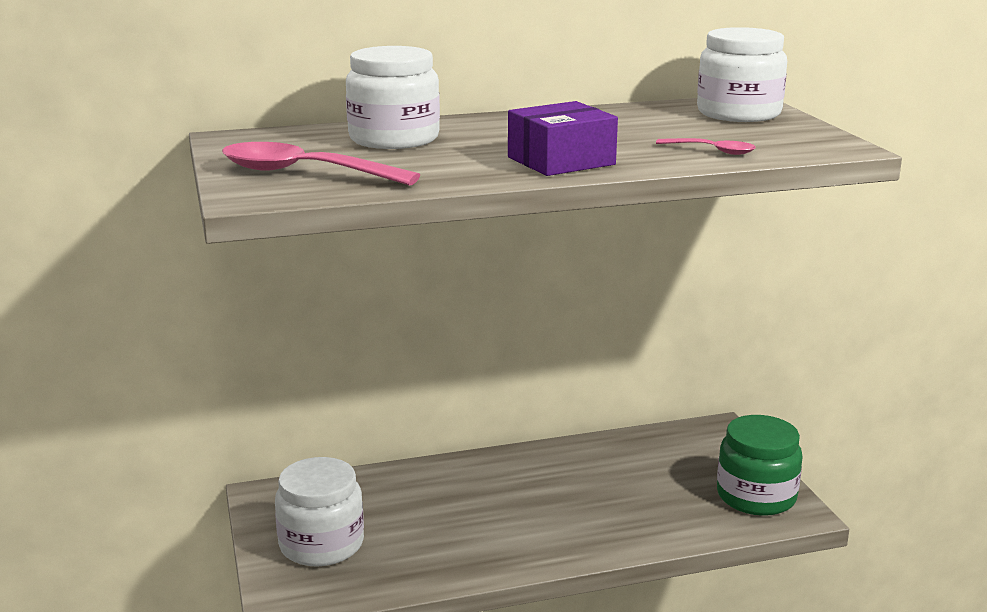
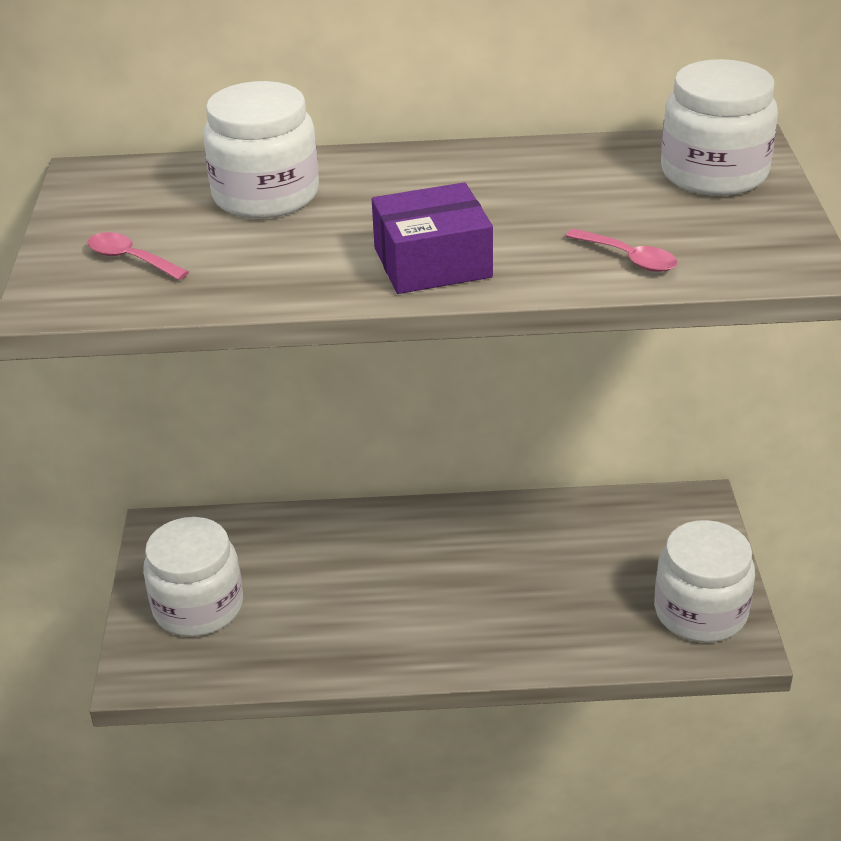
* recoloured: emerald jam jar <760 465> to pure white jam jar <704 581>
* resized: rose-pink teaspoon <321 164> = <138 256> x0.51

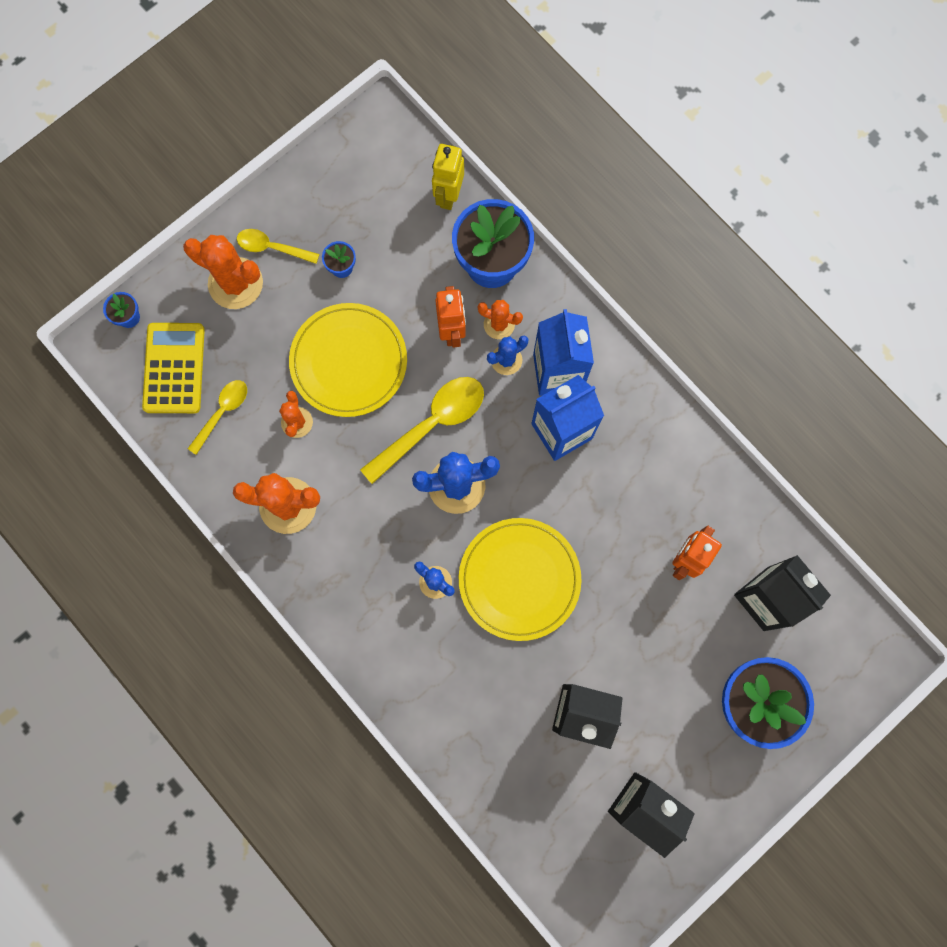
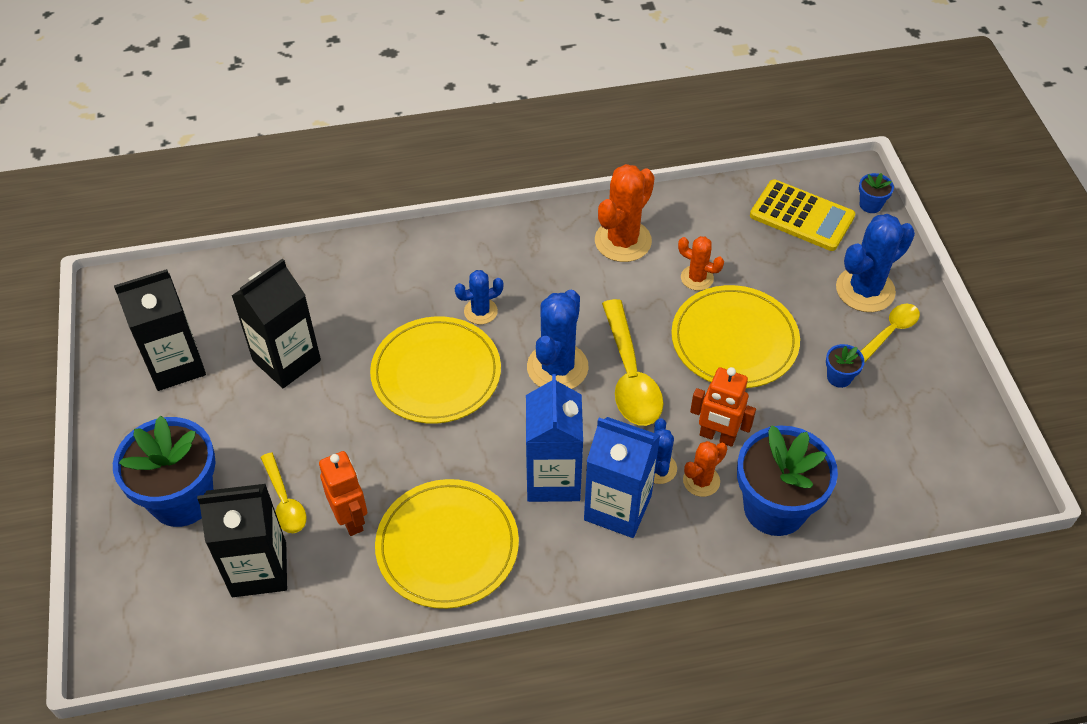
* removed: bright yellow robot figure <448 177>
* added: bright yellow dinner plate <447 544>
* moved: bright yellow teaspoon <217 417> to <283 492>
* recoloured: orange-coloured cactus <223 272> to blue cactus <875 263>

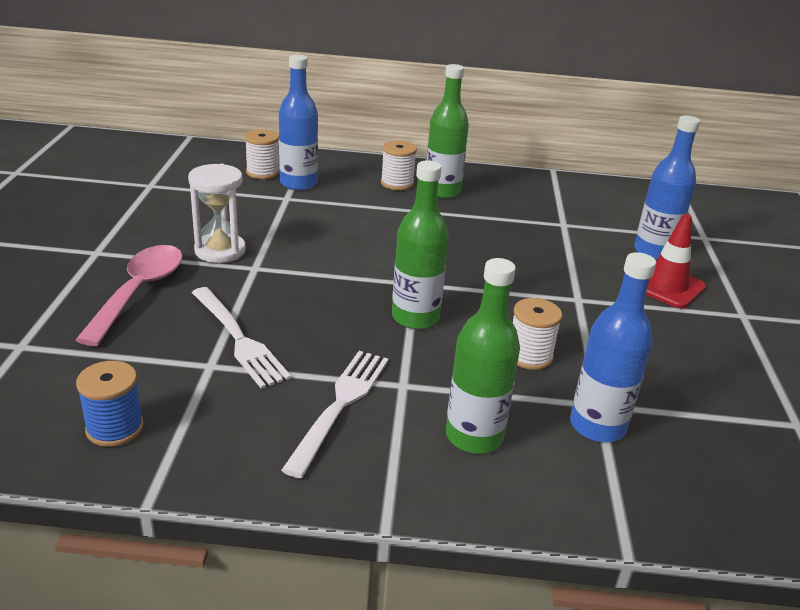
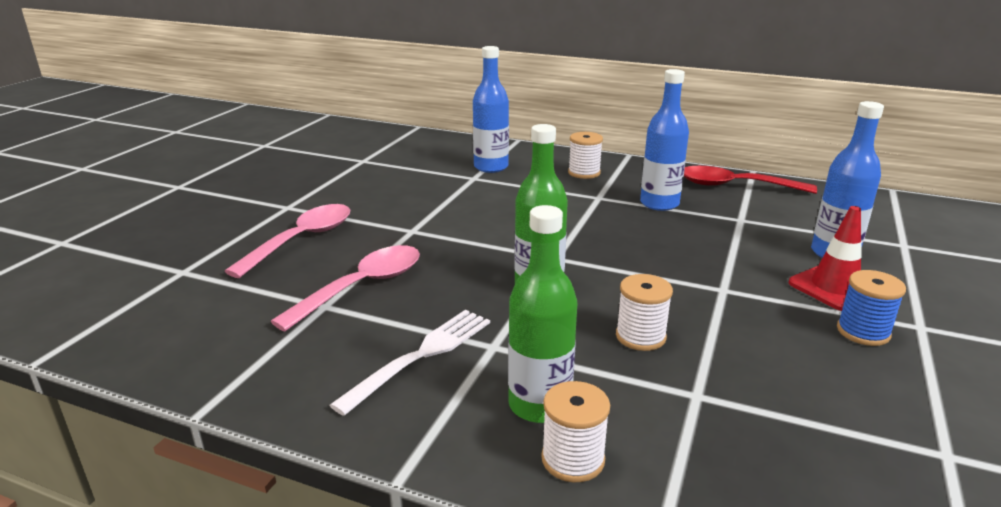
* removed: pure white sandglass <217 213>
* removed: emerald bottle <447 131>
* added: red teaspoon <750 180>
* moved: blue spool <110 404> to <871 308>
* moved: pure white spool <262 154> to <575 431>
* moved: blue bottle <613 347> to <664 140>
* replaced: pure white fork <241 338> to rose-pink teaspoon <345 288>

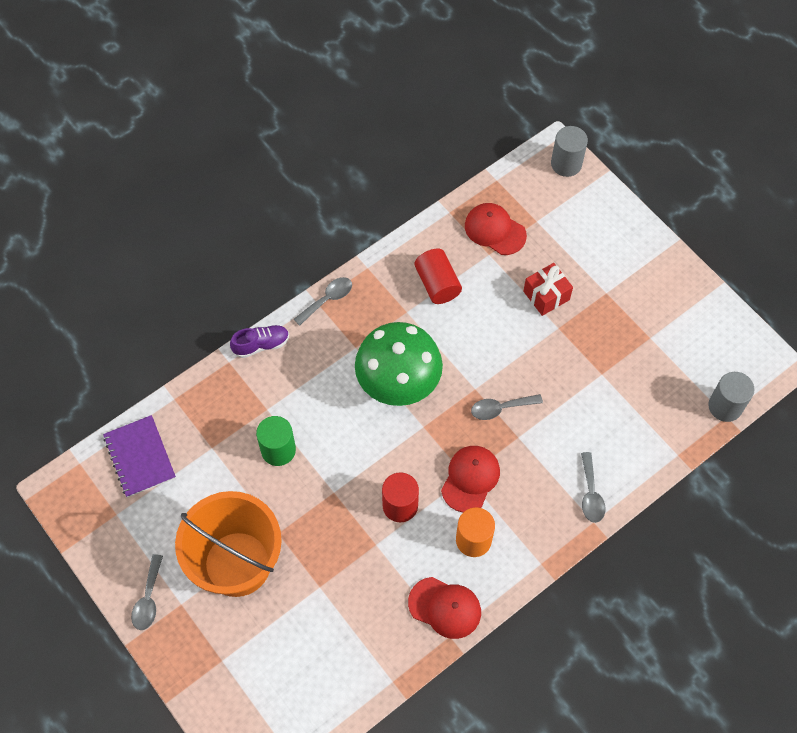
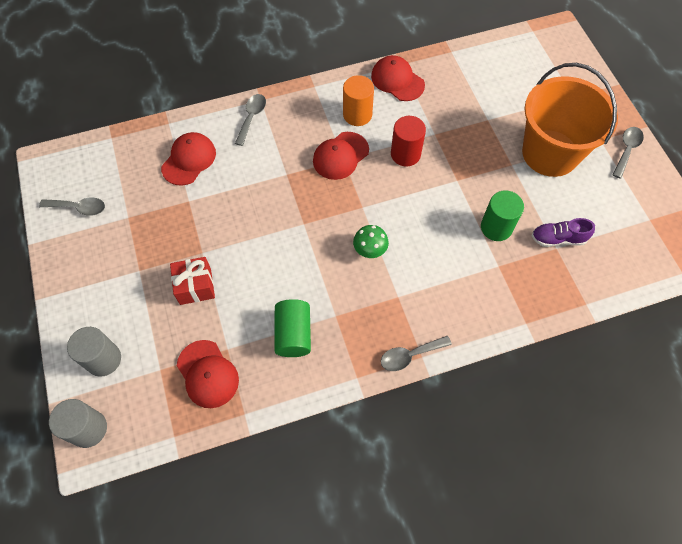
* removed: violet notebook <139 456>
* added: red baseball cap <188 159>
* moved: violet shoe <259 341> to <563 232>
* moved: ash-grey teaspoon <507 407> to <72 207>
* moved: ash-grey solid cylinder <731 397> to <94 352>
* recoloured: red solid cylinder <438 276> to emerald solid cylinder <293 328>
* resized: emerald fungus <399 364> = <371 241> x0.42

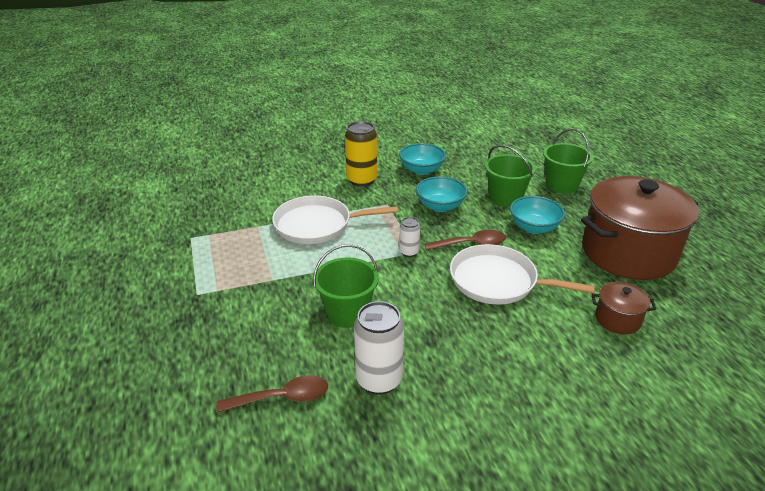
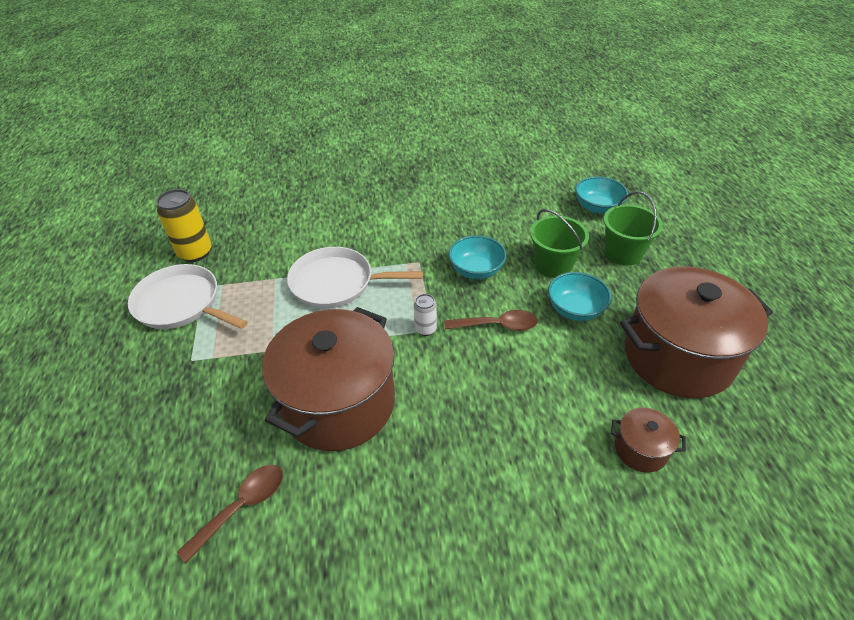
* removed: pure white tin <379 348>
* moved: bright yellow tin <361 154> to <184 225>
* moved: teal deep dish <422 159> to <601 195>
* moved: pure white pan <523 274> to <188 296>
* replaced: emerald pail <346 286> to russet stockpot <328 379>
* turned: russet teaspoon <272 394> = <230 514> 45 degrees counterclockwise

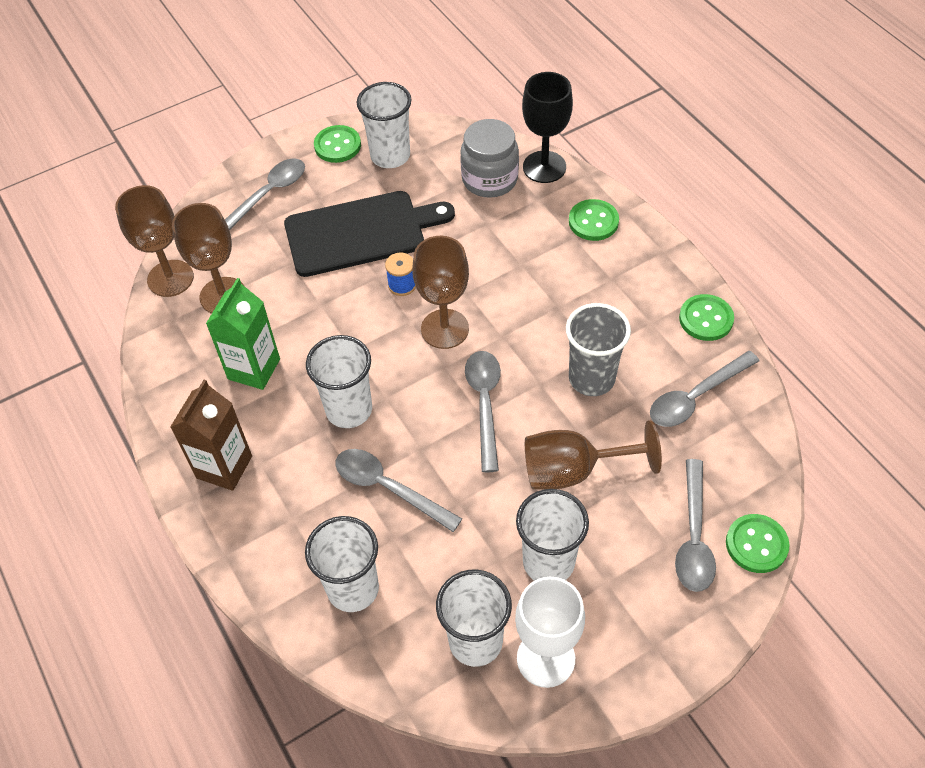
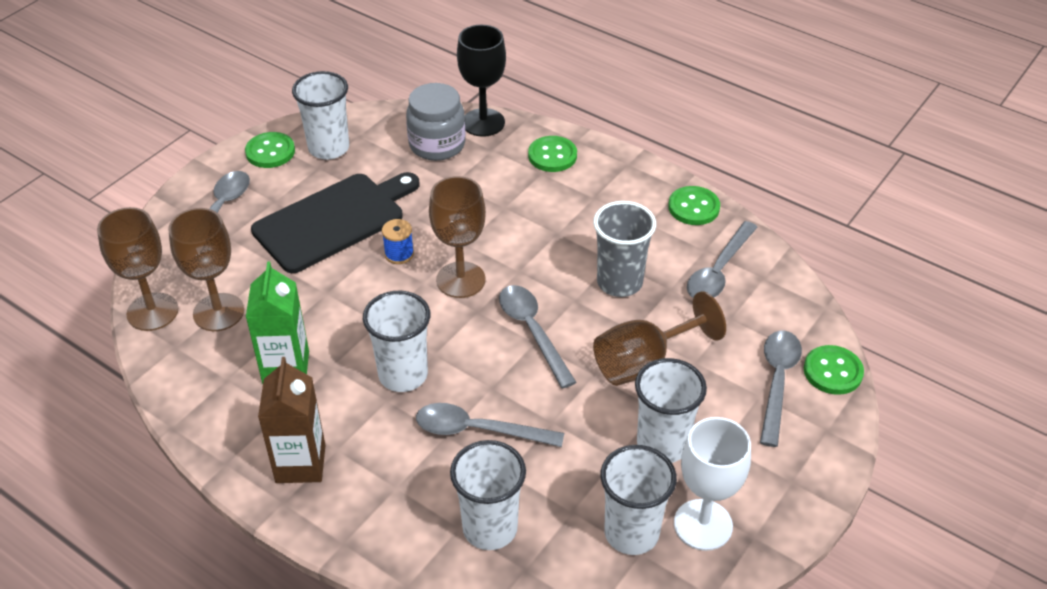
* turned: ash-grey teaspoon <695 525> = <781 389> 150 degrees counterclockwise

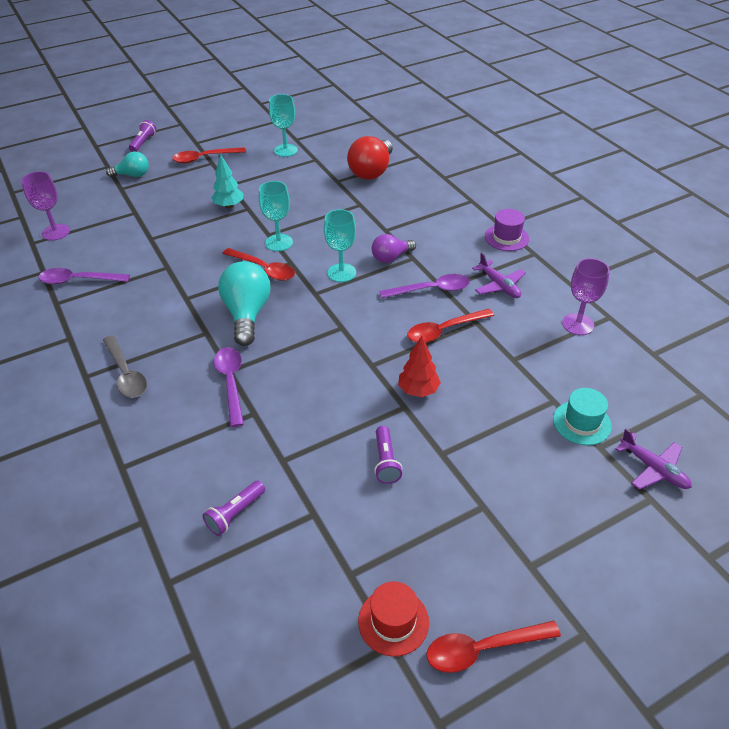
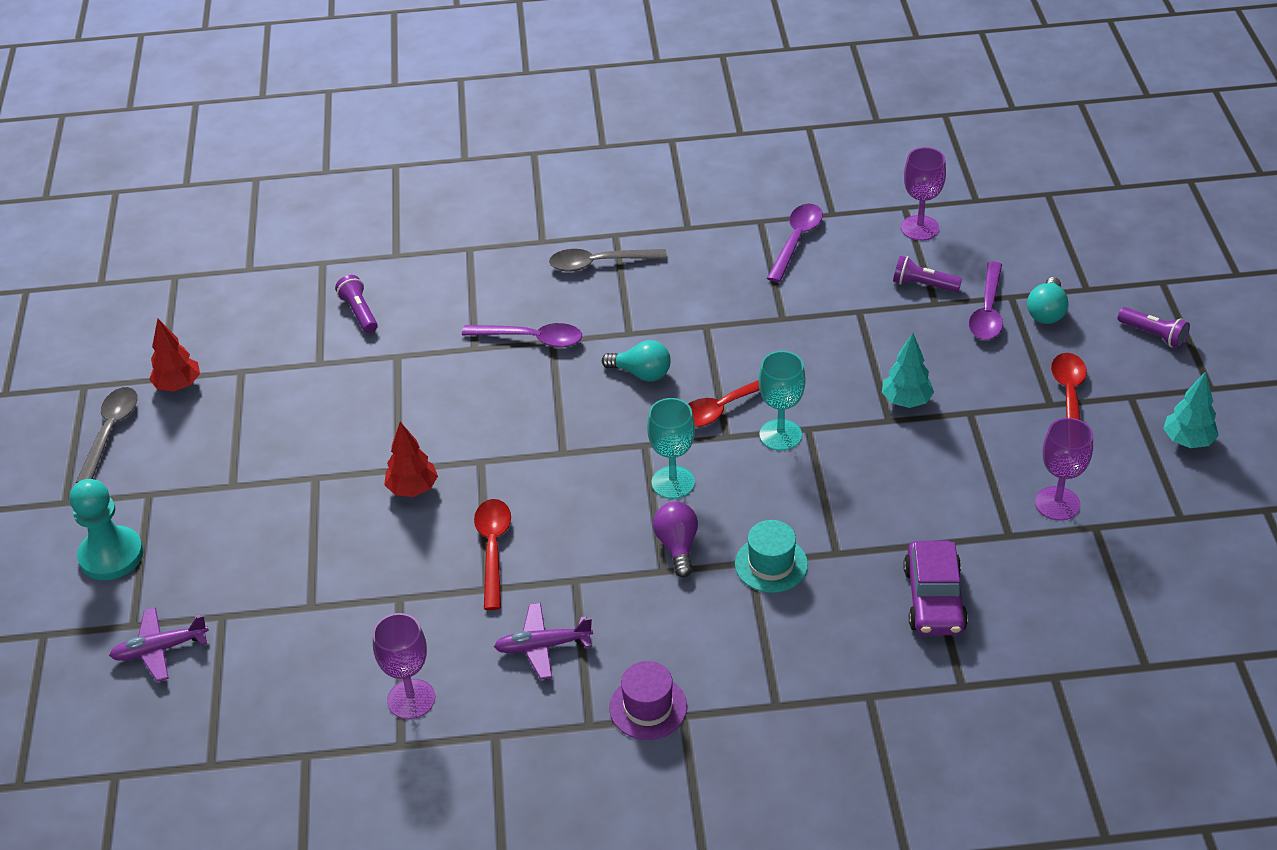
* added: teal pawn <107 529>
* added: teal toy tree <1191 410>
* moved: violet flashlight <388 455> to <927 274>
* moved: violet teaspoon <425 286> to <986 300>
* moved: teal hat <582 416> to <771 556>
* replaced: red lightbulb <370 158> to violet car <935 588>
* replaced: red hat <393 619> to red toy tree <174 355>
* recoloured: teal wine glass <283 125> to violet wine glass <1064 469>
* recoloured: red teaspoon <493 647> to ash-grey teaspoon <106 435>
* resized: teal lightbulb <244 303> = <636 360> x0.60

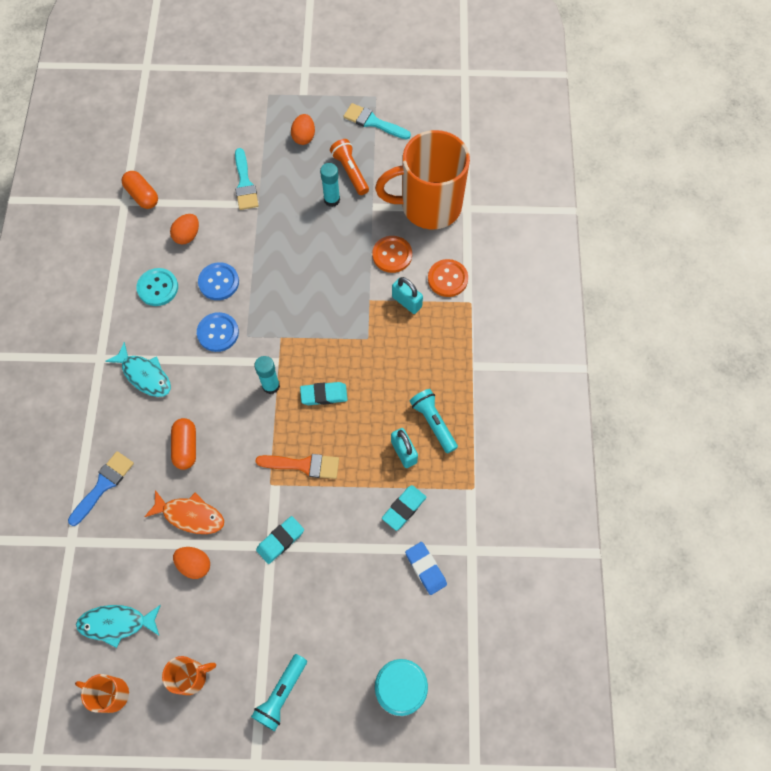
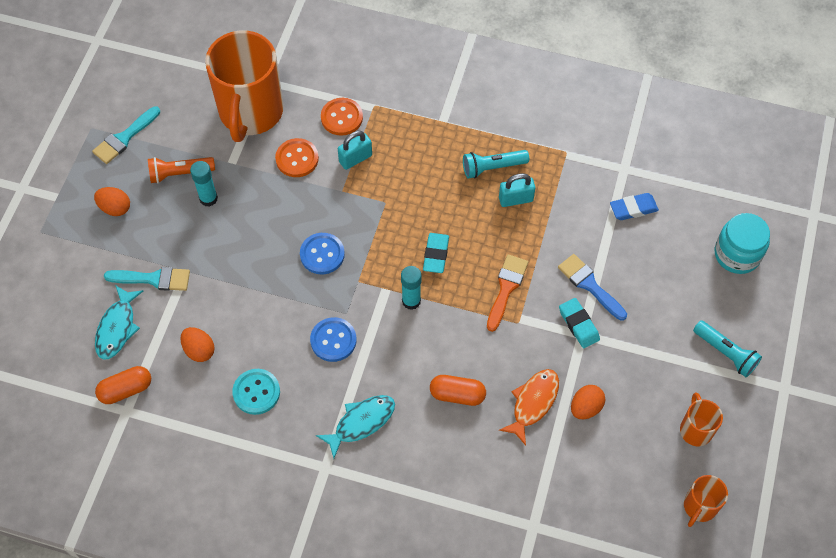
* removed: teal pencil eraser <404 508>
* moved: blue brush <101 488> to <592 287>
* moved: teal toy fish <118 626> to <119 322>
* moved: blue button <218 281> to <322 253>

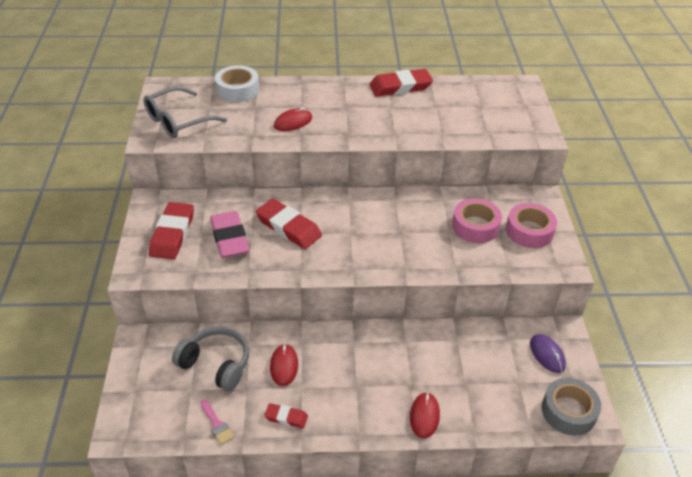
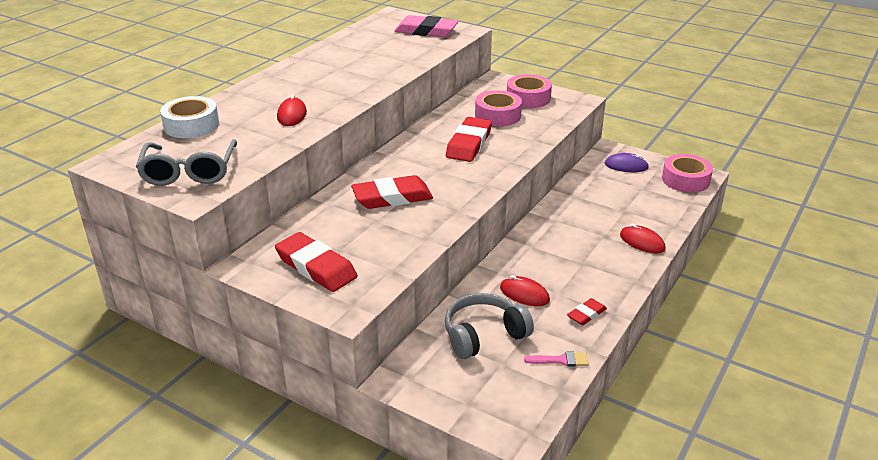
* moved: rose-pink pencil eraser <230 234> to <426 26>
* moved: red pencil eraser <401 83> to <469 139>
* recoloured: ash-grey sticky tape <571 407> to rose-pink sticky tape <687 173>

